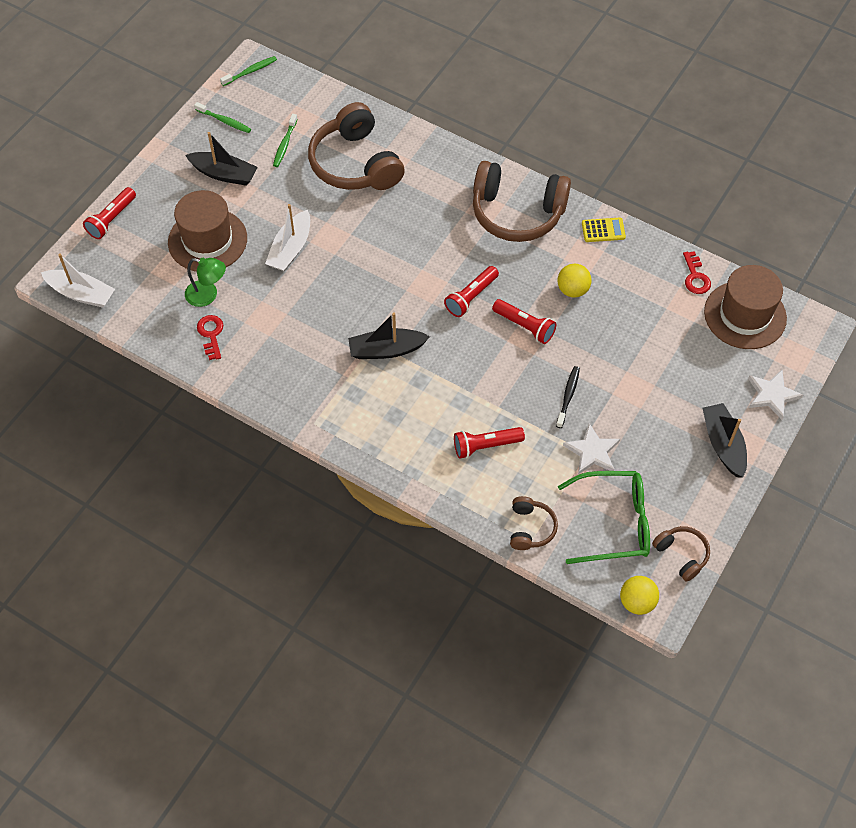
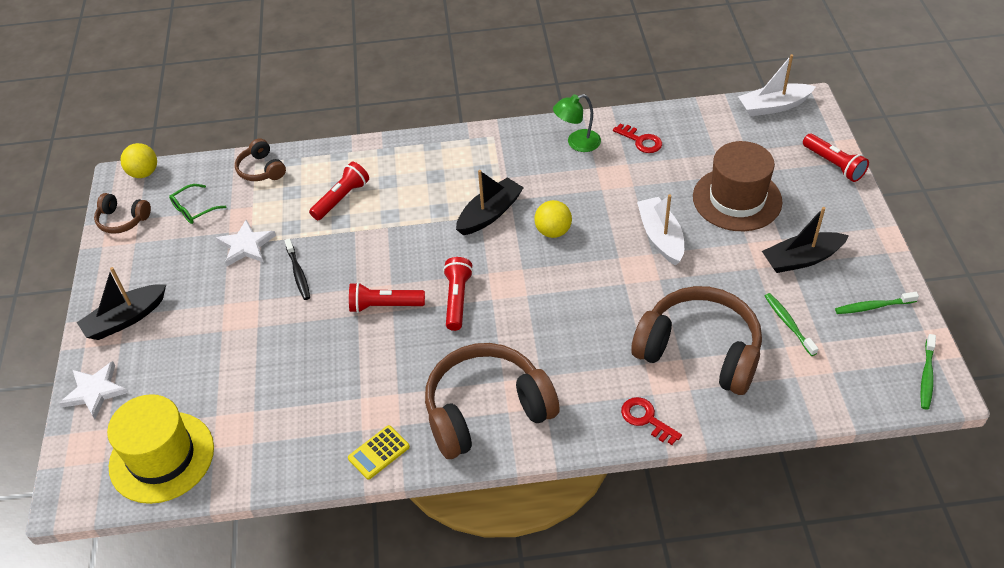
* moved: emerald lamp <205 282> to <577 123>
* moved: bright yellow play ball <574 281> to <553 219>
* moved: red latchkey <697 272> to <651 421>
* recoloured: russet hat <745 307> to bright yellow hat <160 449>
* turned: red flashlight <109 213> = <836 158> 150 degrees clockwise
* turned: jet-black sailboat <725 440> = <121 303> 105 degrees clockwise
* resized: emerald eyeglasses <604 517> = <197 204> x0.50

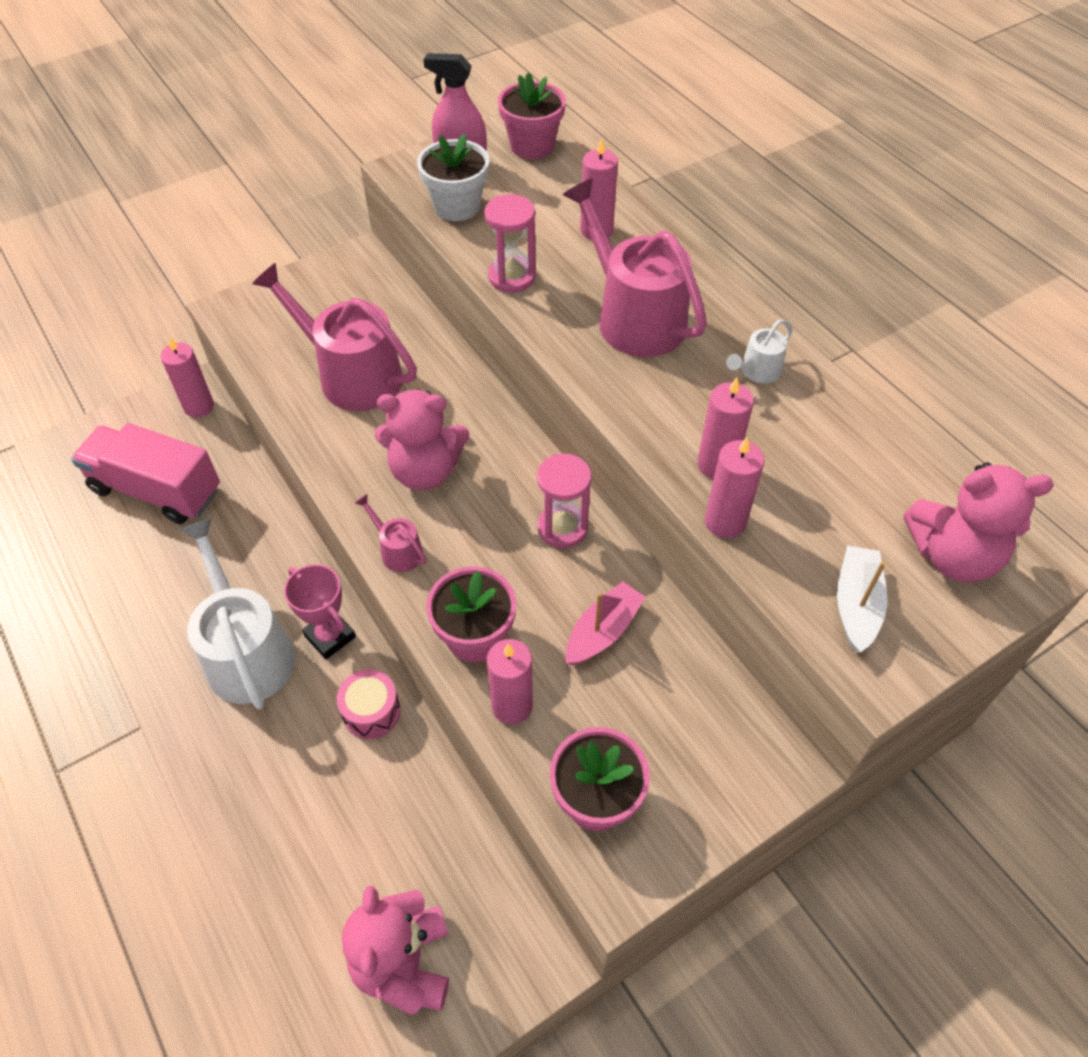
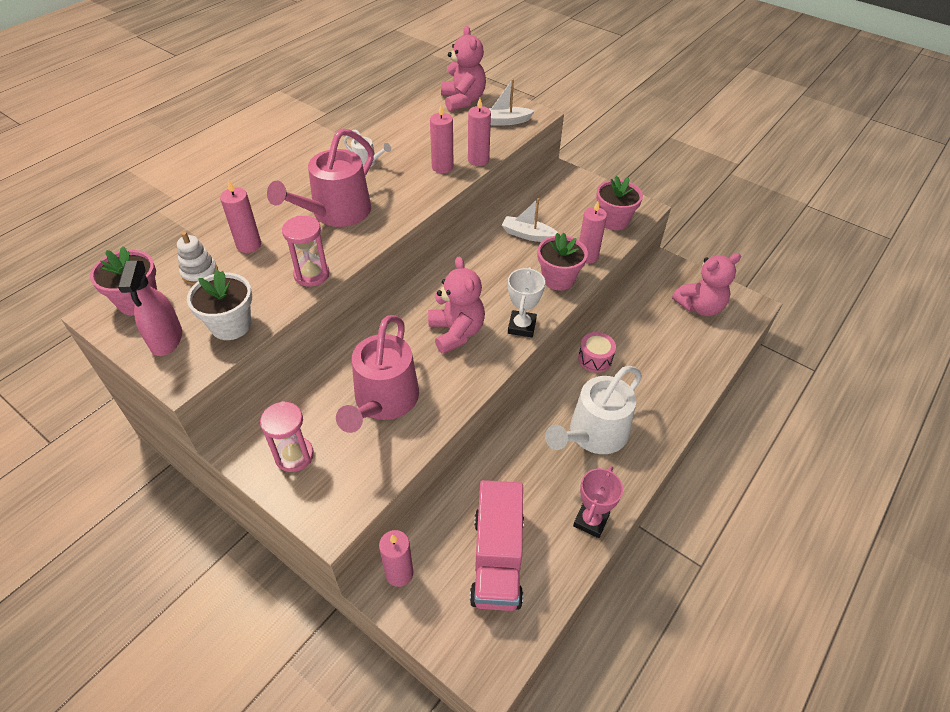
* added: pure white ring stacker <197 258>
* moved: rose-pink prize cup <320 611> to <598 502>
* moved: rose-pink sandglass <564 501> to <287 436>
* replaced: rose-pink sprinkling can <390 533> to pure white prize cup <526 302>
* recoloured: rose-pink sailboat <606 623> to pure white sailboat <530 220>

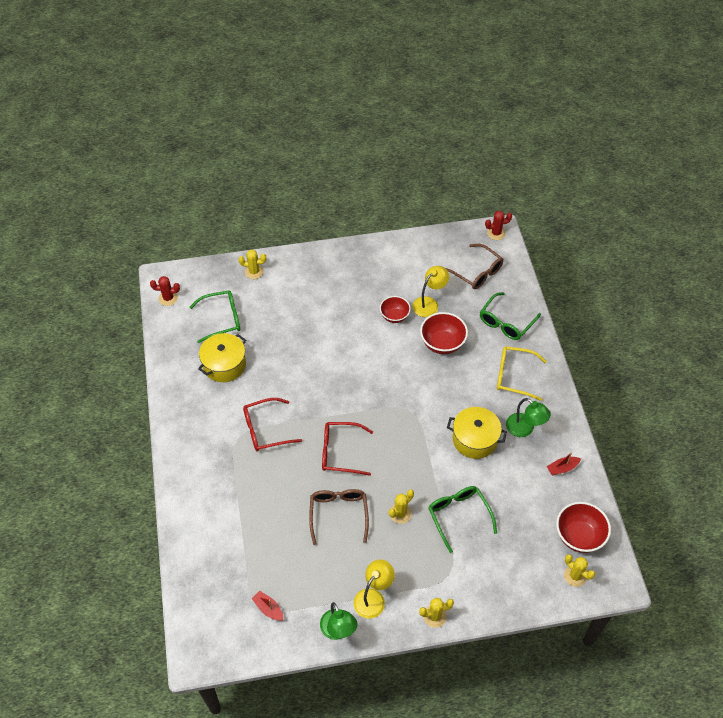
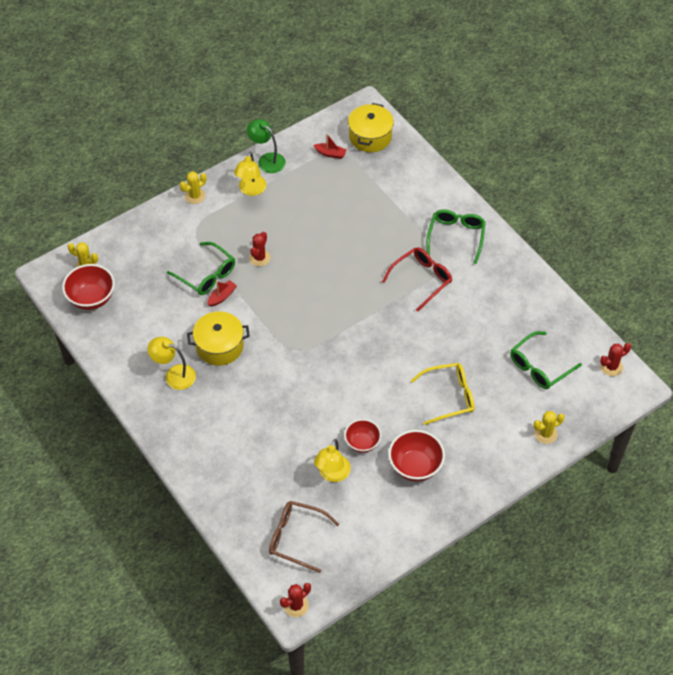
* removed: russet eyeglasses <339 517>
* removed: red eyeglasses <347 449>
* moved: bright yellow stockpot <222 357> to <371 127>
* moved: red deep dish <444 333> to <416 455>
* moved: emerald eyeglasses <510 316> to <456 236>
* moved: bright yellow eyeglasses <522 373> to <442 394>
* moved: red sailboat <564 463> to <222 293>
* recoloured: bright yellow cactus <401 506> to red cactus <259 249>
* recoloured: emerald lamp <528 417> to bright yellow lamp <171 363>

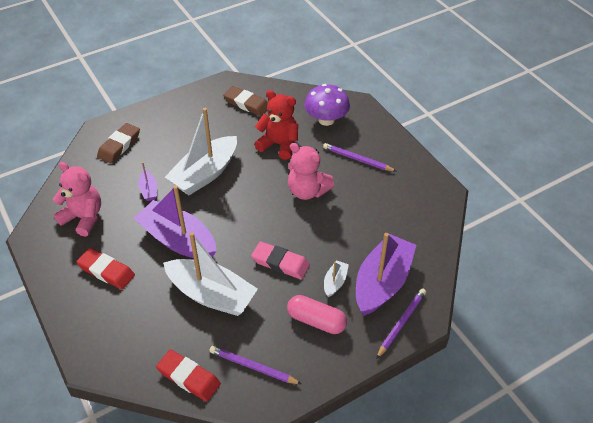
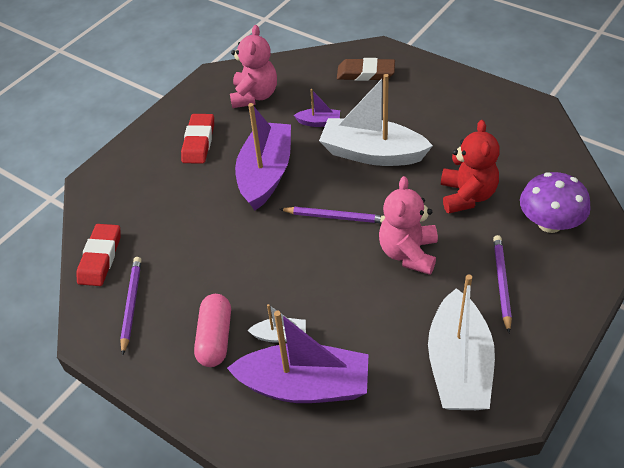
* removed: russet pencil eraser <245 101>
* removed: rose-pink pencil eraser <280 260>
* moved: pure white sailboat <210 274> to <461 342>
* moved: violet lead pencil <401 324> to <332 215>
* turned: violet sailboat <147 181> = <317 108> 135 degrees counterclockwise

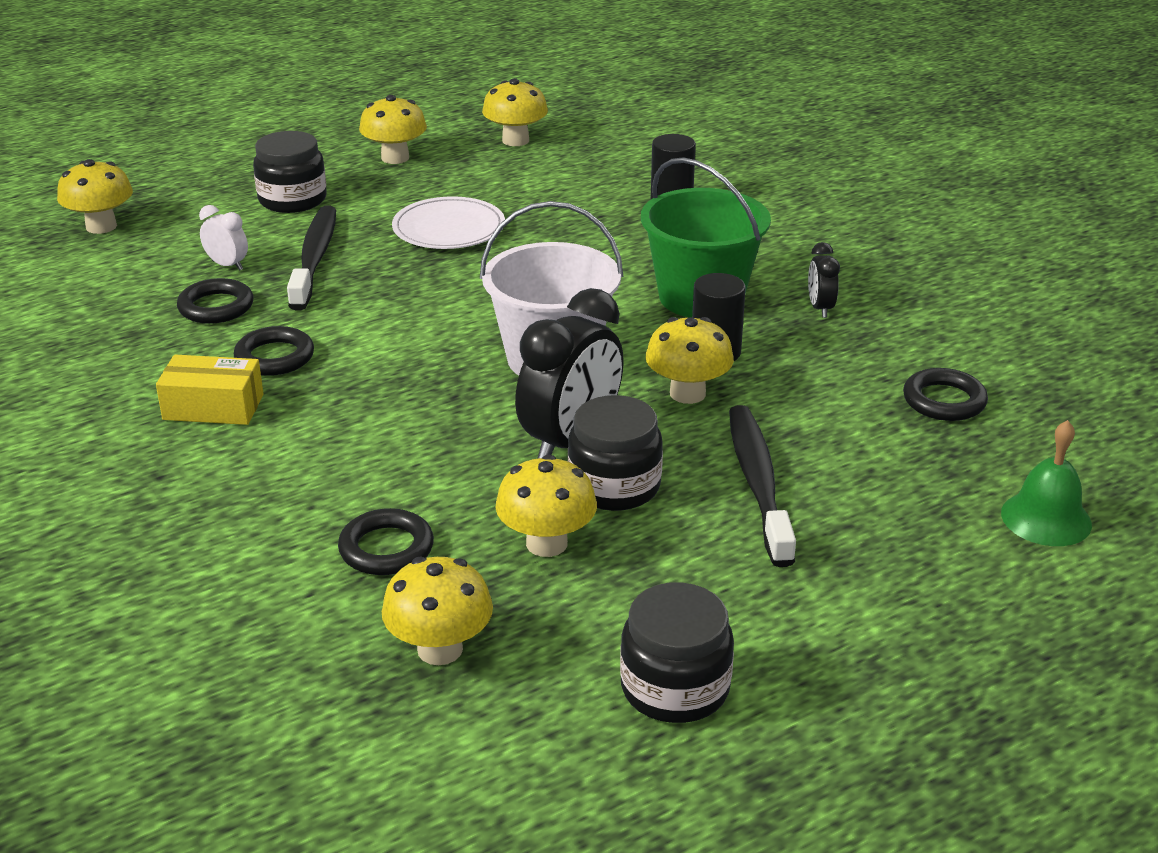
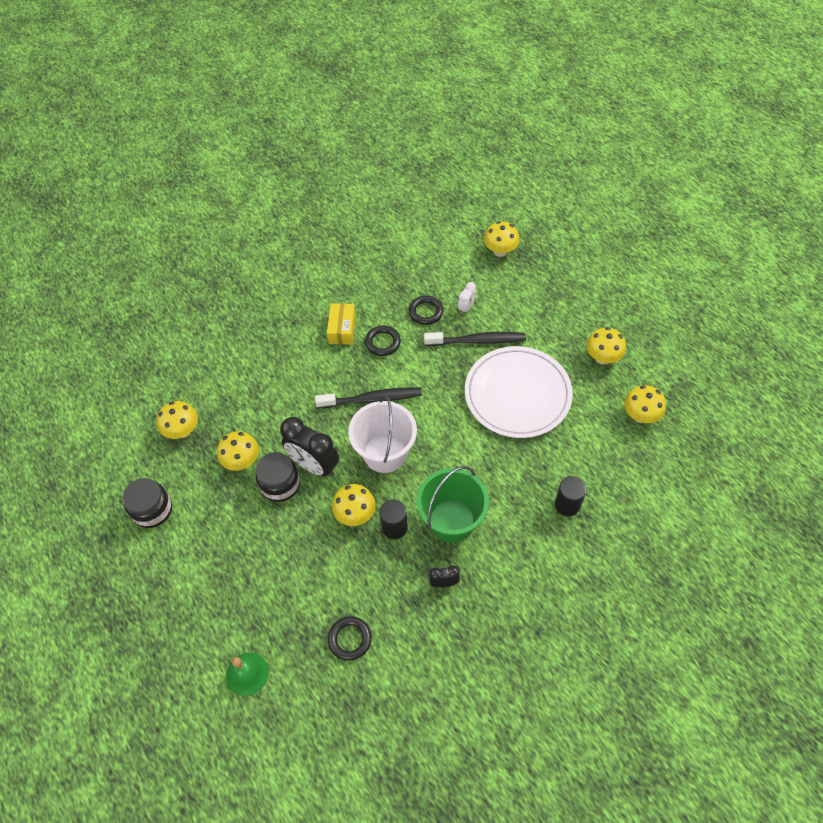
* removed: jet-black jam jar <290 172>
* removed: jet-black ring <386 541>
* moved: jet-black toothbrush <762 486> to <368 398>
* resized: pure white dinner plate <448 222> = <519 392> x1.75

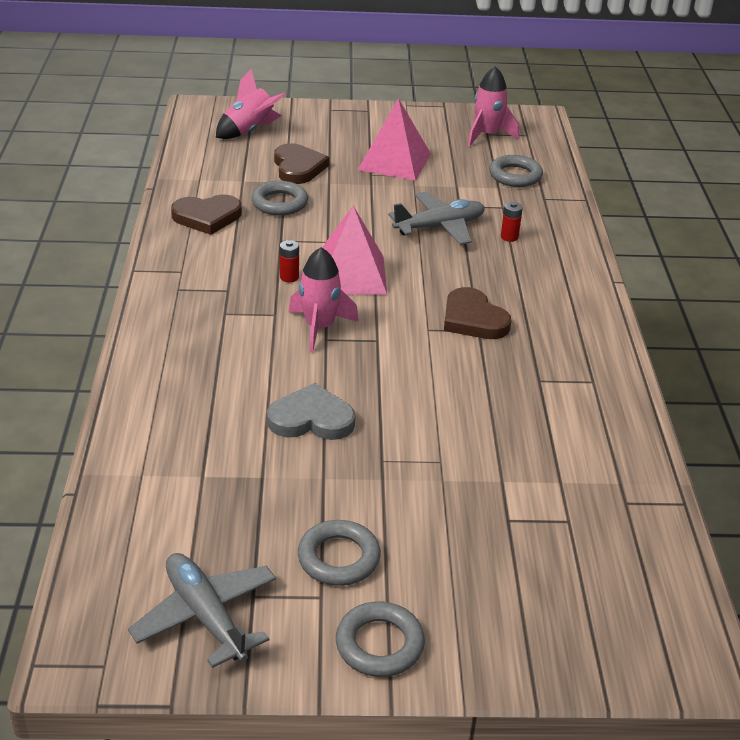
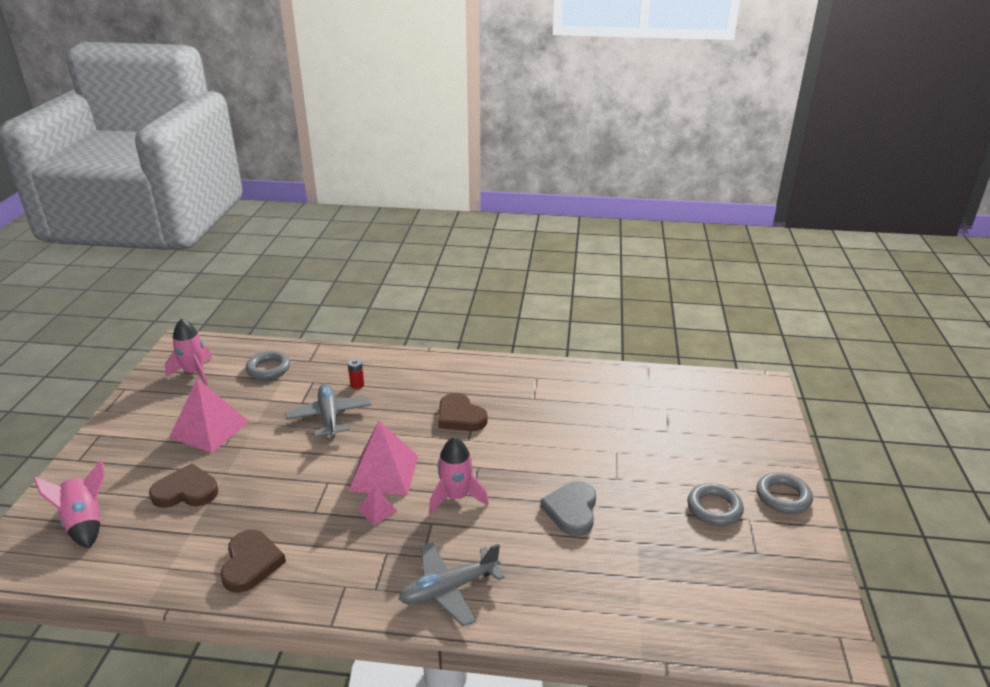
* removed: ash-grey ring <280 198>
* moved: ash-grey aeroplane <202 610> to <452 584>
* replaced: red AA battery <289 261> to rose-pink solid pyramid <377 506>
* turned: russet heart shape <477 313> = <463 412> 75 degrees clockwise

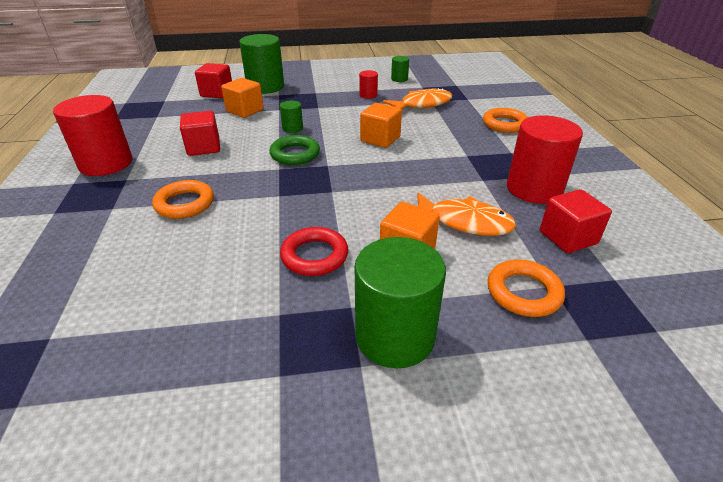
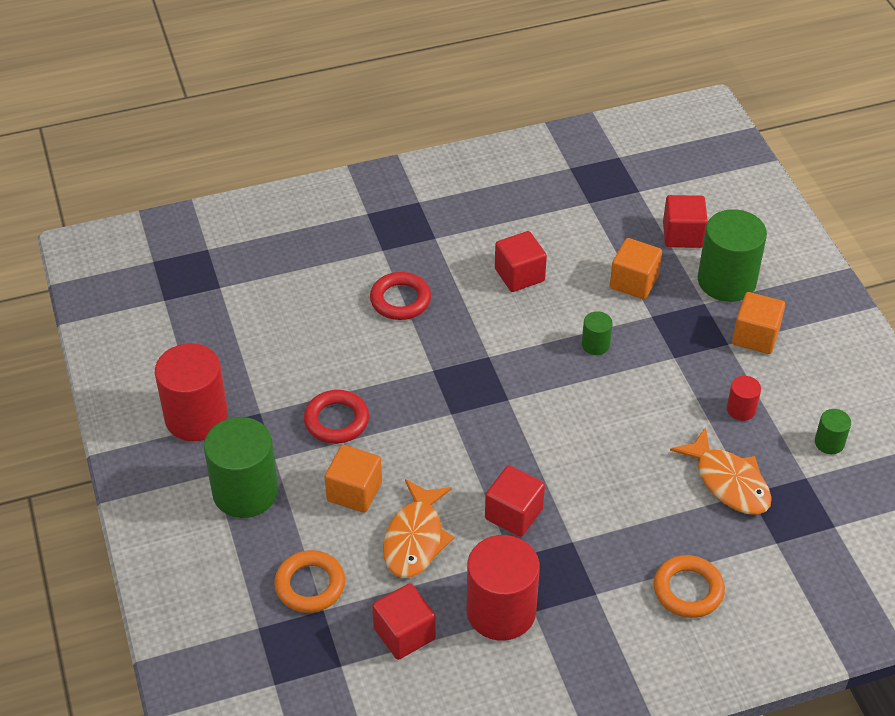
* removed: emerald ring <294 150>
* added: red solid cube <515 501>
* moved: red solid cylinder <92 135> to <191 392>
* moved: orange-coloured solid cube <381 125> to <758 323>
* recoloured: orange-coloured ring <183 199> to red ring <400 296>

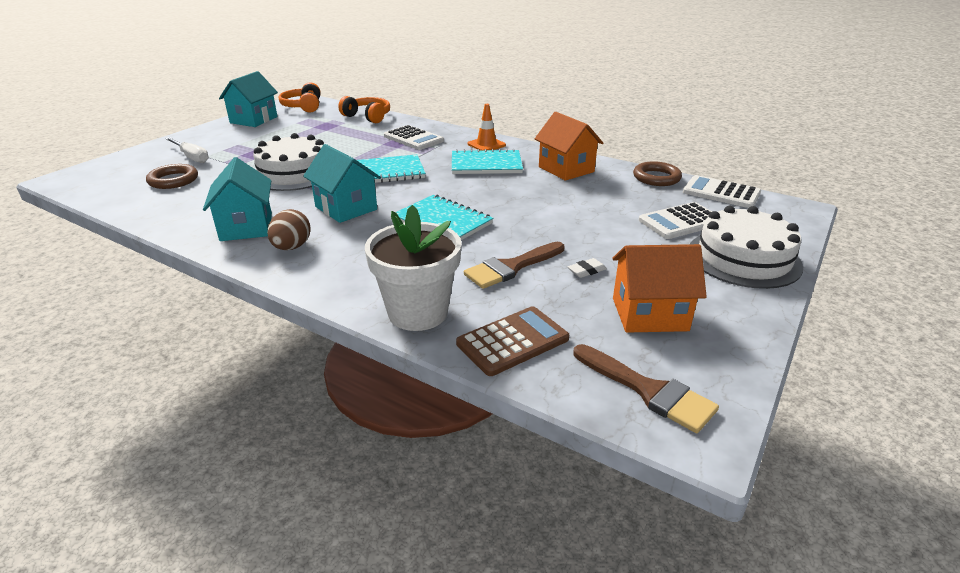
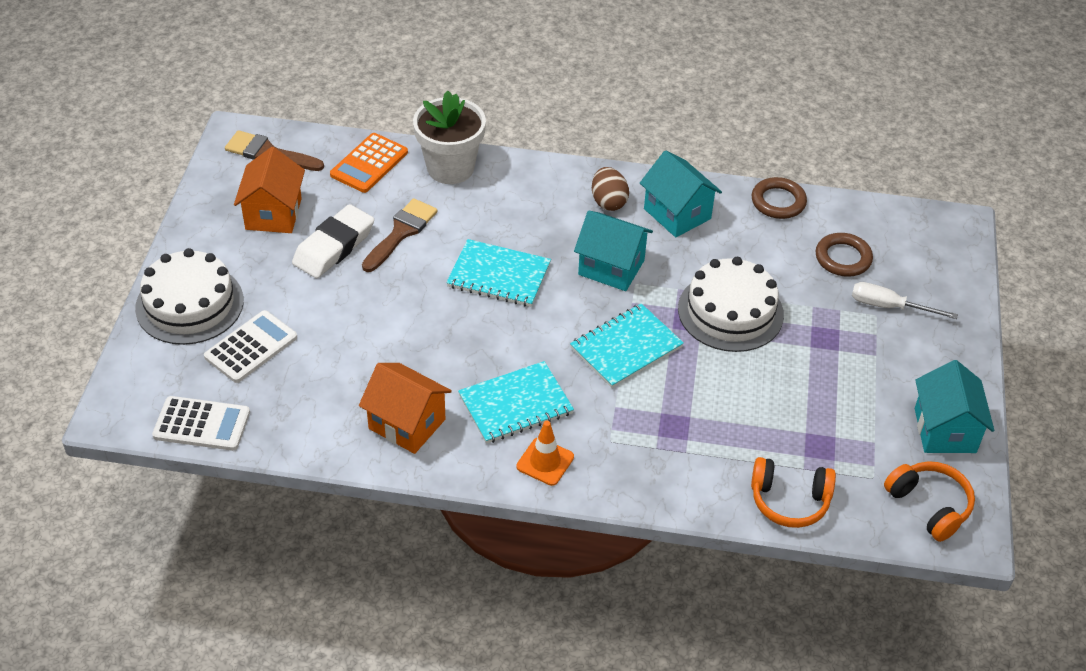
* removed: pure white adding machine <414 137>
* moved: russet ring <657 173> to <779 198>
* recoloured: russet adding machine <512 341> to orange-coloured adding machine <369 163>
* turned: orange-coloured cottage <659 288> = <269 190> 60 degrees counterclockwise
* resized: pure white pencil eraser <587 268> = <333 241> x2.45

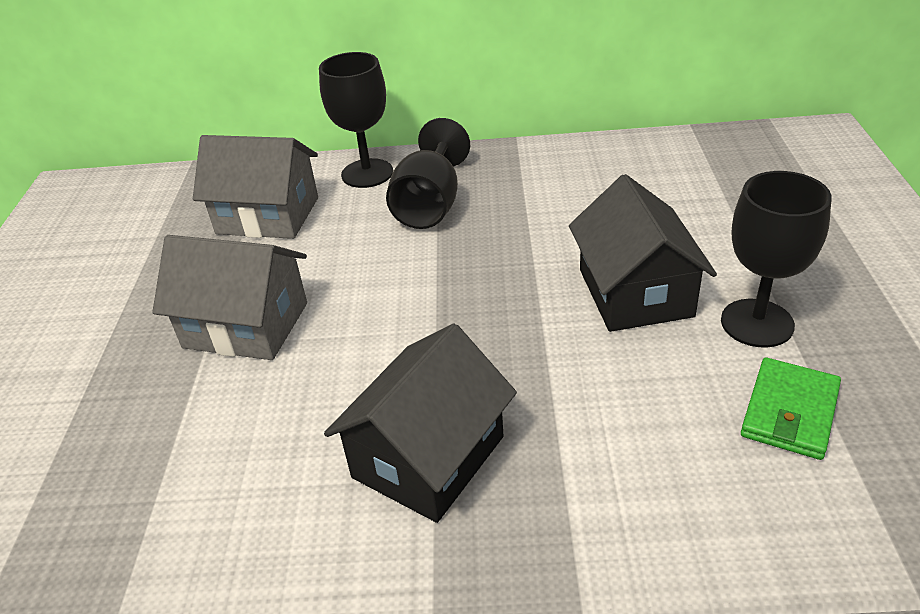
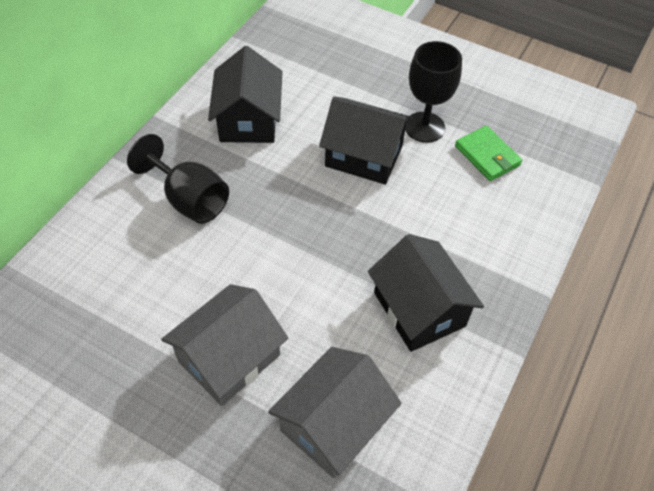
* removed: jet-black wine glass <356 120>
* added: jet-black cottage <245 94>
* moved: ash-grey cottage <255 187> to <335 412>

